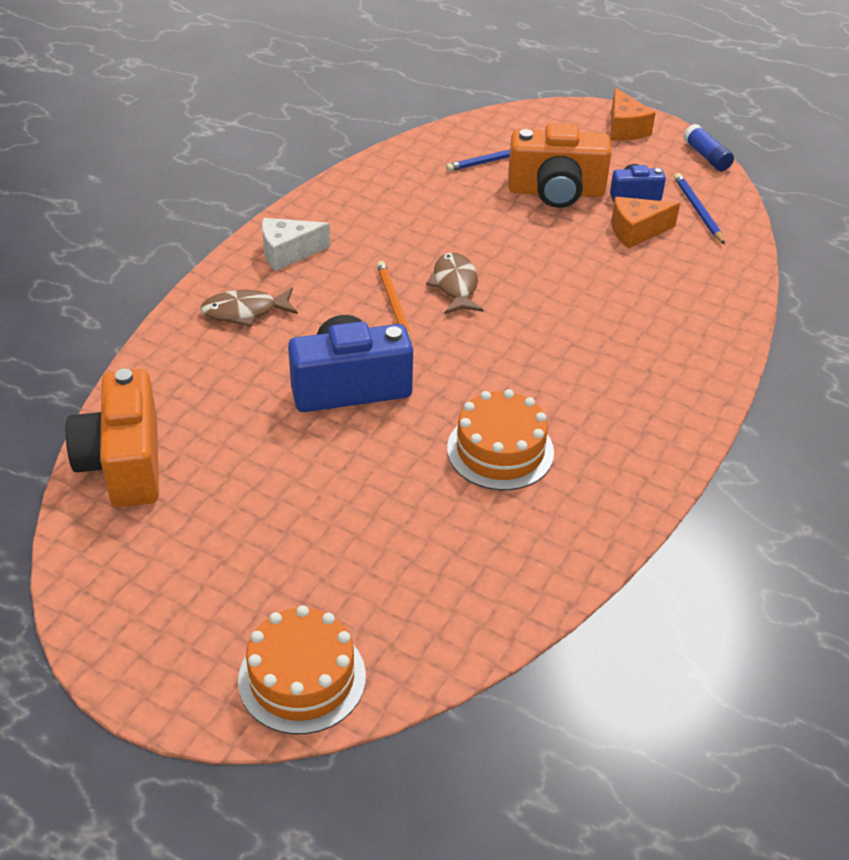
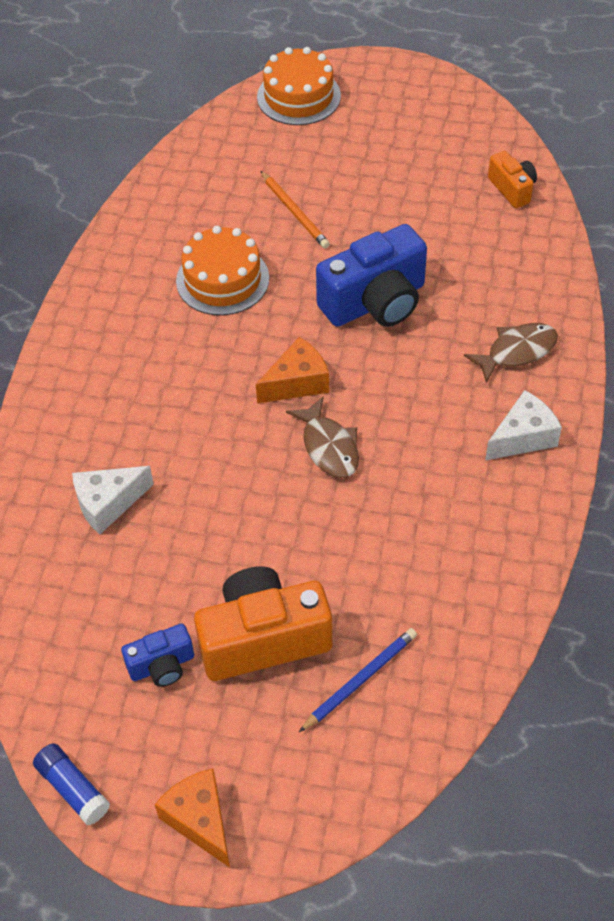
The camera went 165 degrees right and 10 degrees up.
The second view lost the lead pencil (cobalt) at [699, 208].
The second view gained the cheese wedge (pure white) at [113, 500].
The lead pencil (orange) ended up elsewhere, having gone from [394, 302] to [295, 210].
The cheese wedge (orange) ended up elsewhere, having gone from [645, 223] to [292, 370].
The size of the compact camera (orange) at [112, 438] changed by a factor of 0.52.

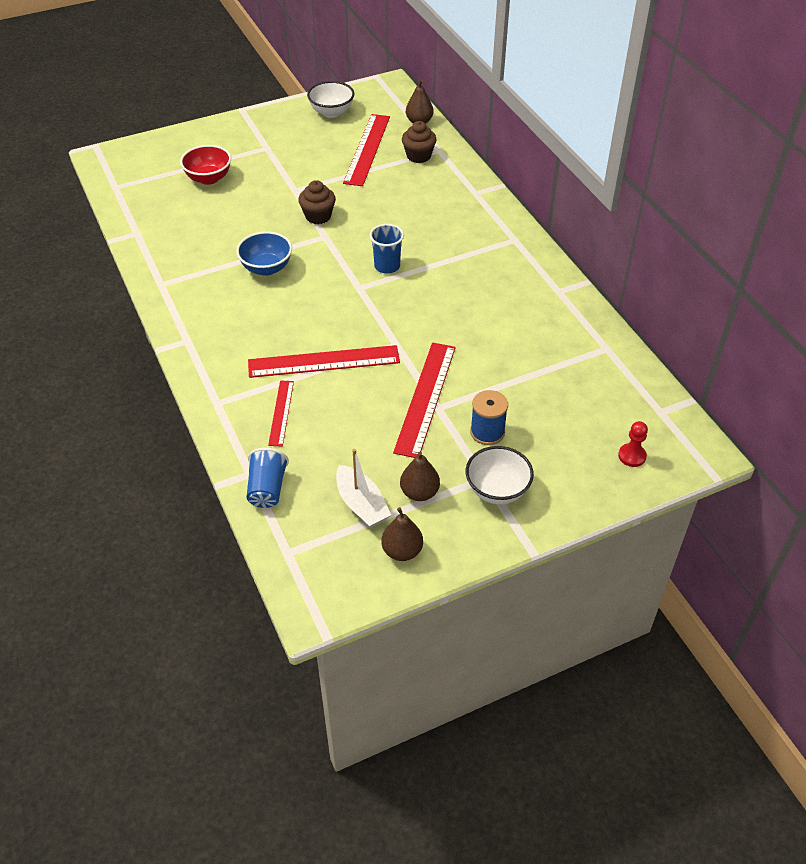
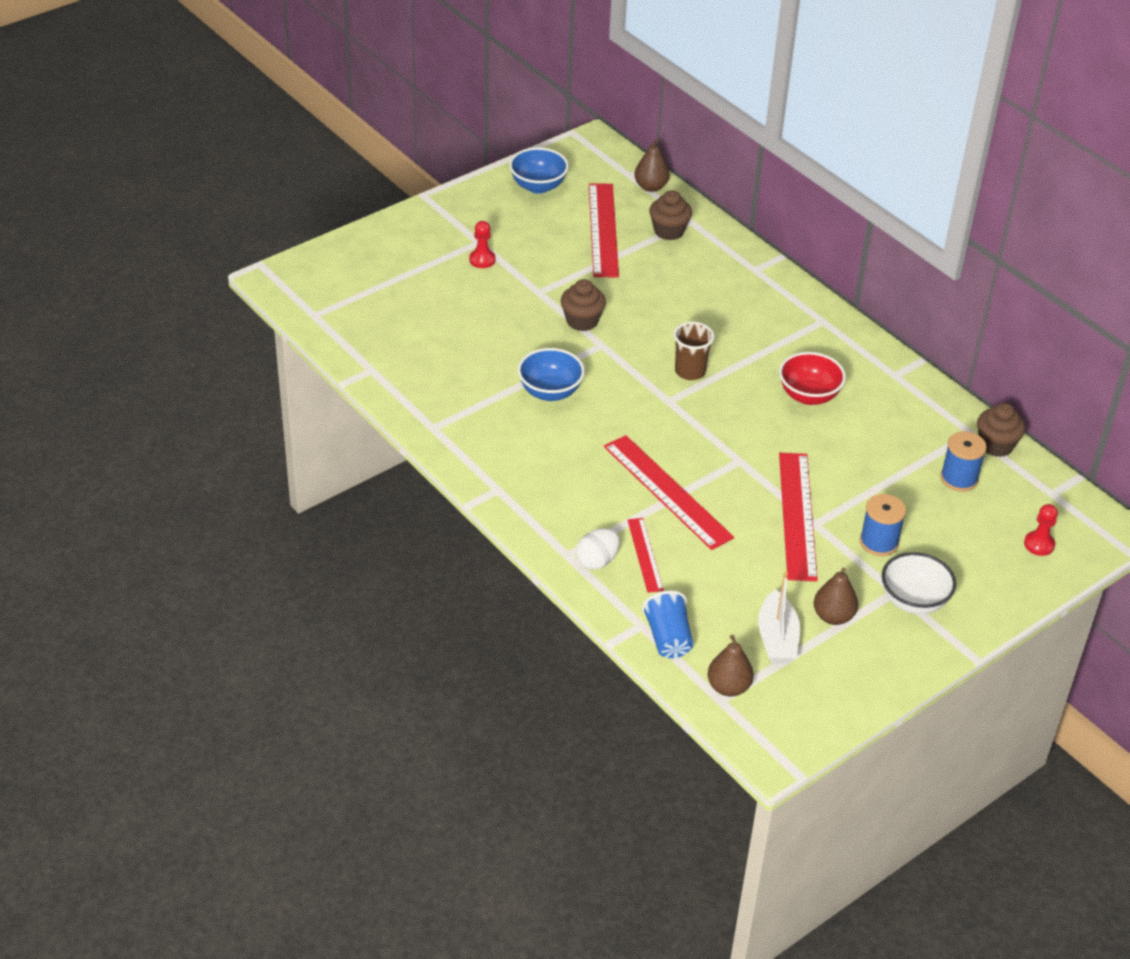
The camera went 15 degrees left and 5 degrees down.
The second view gained the pawn (red) at [482, 244].
The second view gained the toy egg (pure white) at [598, 549].
The second view gained the spool (cobalt) at [963, 461].
The second view gained the fairy cake (dark brown) at [1001, 430].
The bowl (red) ended up elsewhere, having gone from [205, 165] to [812, 378].
The pear (dark brown) ended up elsewhere, having gone from [402, 534] to [730, 666].
What was the bowl (pure white) at [330, 99] turned into the bowl (cobalt) at [539, 170].
What was the cup (cobalt) at [386, 249] turned into the cup (dark brown) at [694, 351].
The measuring stick (red) at [324, 361] ended up facing another way, 75 degrees clockwise from before.
The boat (pure white) at [363, 488] ended up facing another way, 45 degrees clockwise from before.

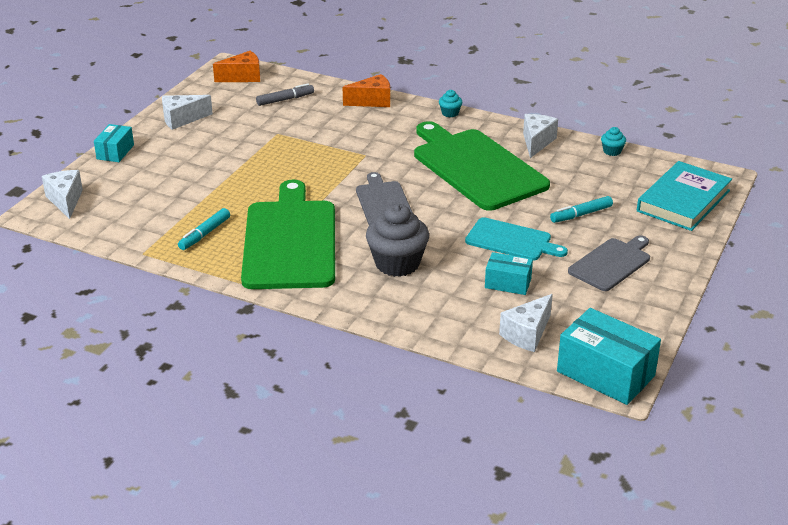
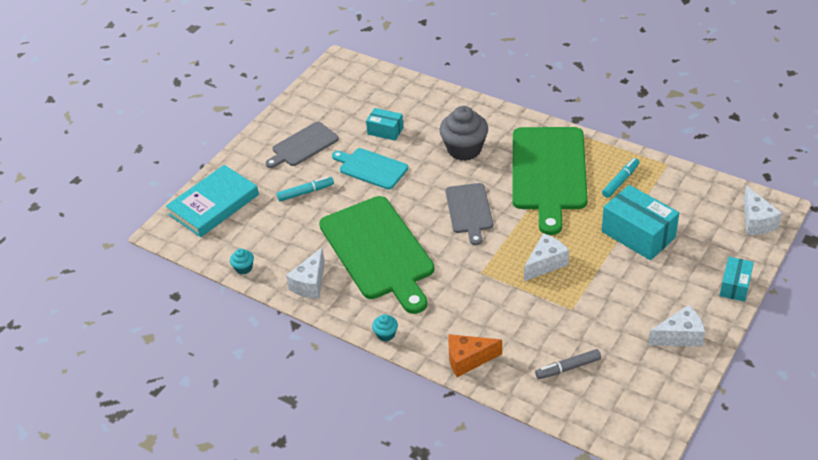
The camera went 170 degrees left and 10 degrees up.
The second view lost the cheese wedge (orange) at [236, 66].
The cheese wedge (pure white) ended up elsewhere, having gone from [526, 323] to [546, 257].
The box (aqua) ended up elsewhere, having gone from [609, 356] to [640, 222].

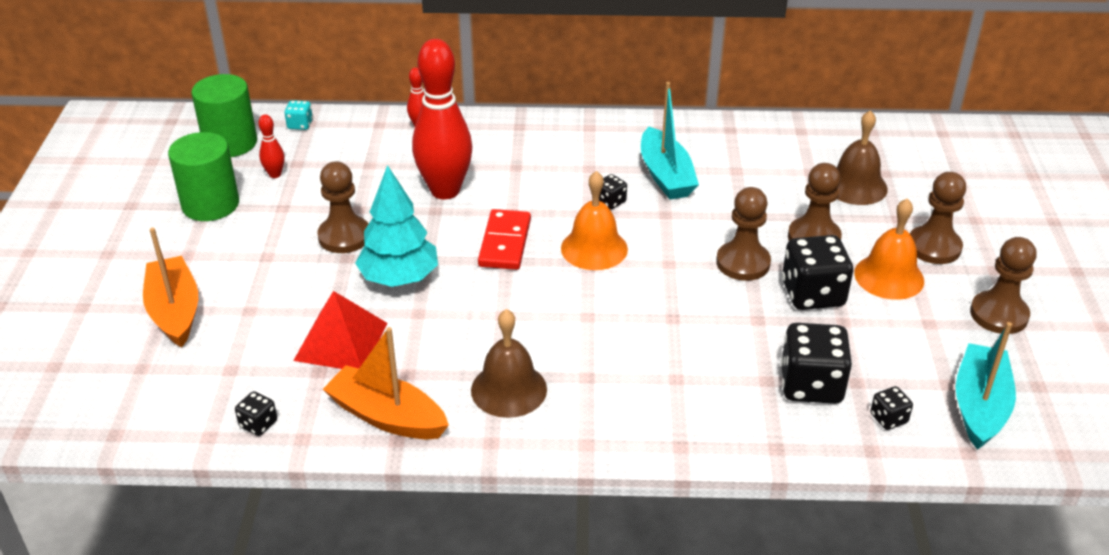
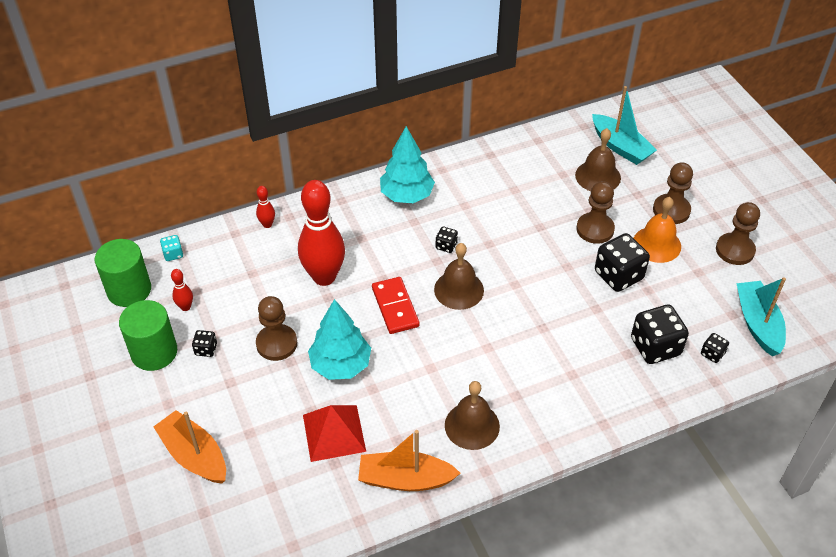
The camera went 25 degrees left and 10 degrees up.
The second view lost the pawn (dark brown) at [743, 234].
The second view gained the fir tree (aqua) at [407, 164].
The game die (ebony) ended up elsewhere, having gone from [256, 413] to [204, 343].
The boat (aqua) ended up elsewhere, having gone from [670, 141] to [624, 125].
What was the bell (orange) at [594, 220] turned into the bell (dark brown) at [459, 276].

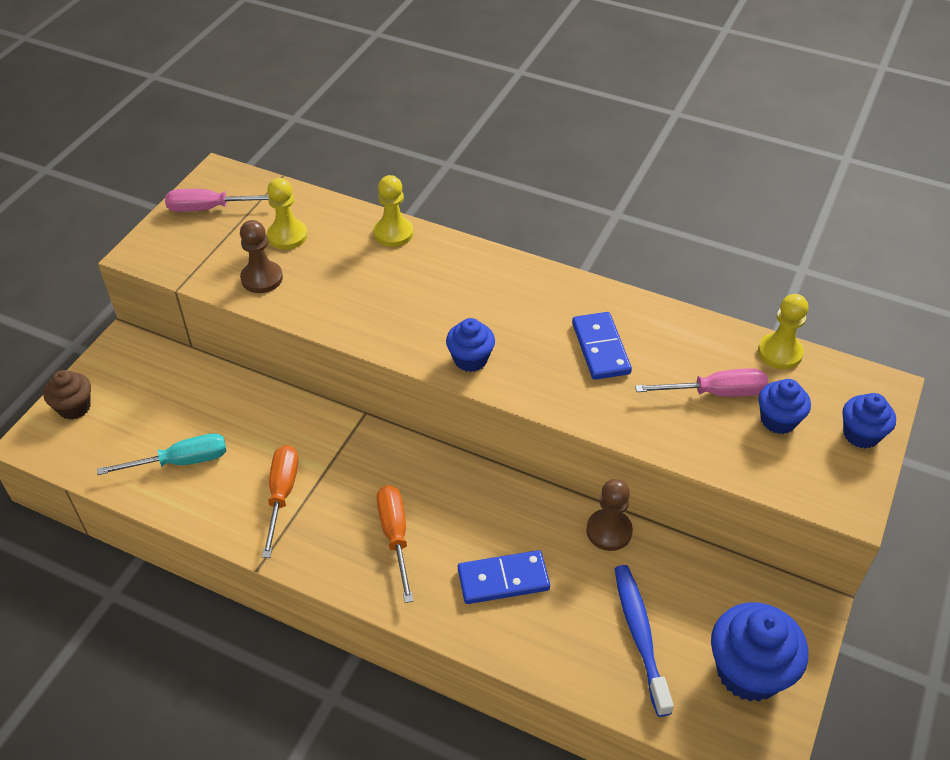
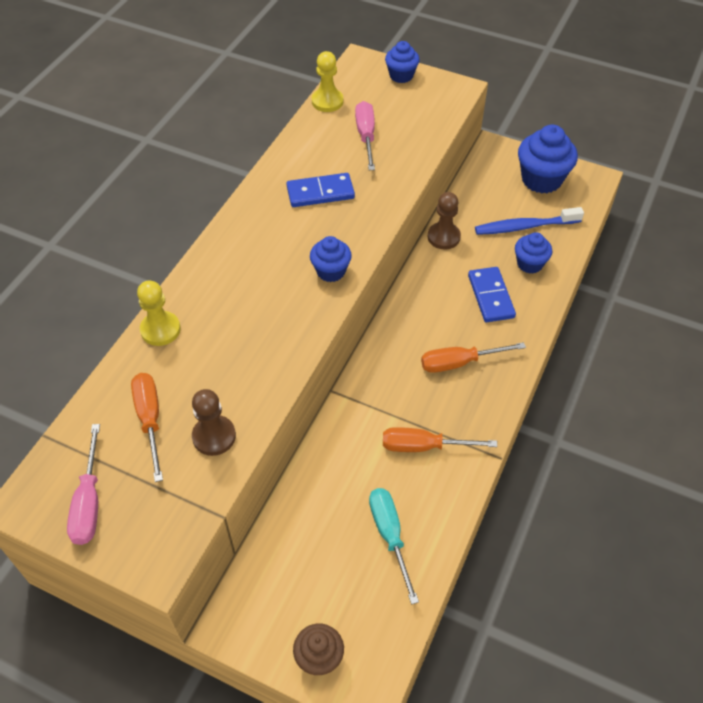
The camera went 90 degrees left and 5 degrees up.
The fairy cake (cobalt) ended up elsewhere, having gone from [784, 406] to [533, 253].
Where the pawn (bright yellow) stood at [287, 214], the screwdriver (orange) came to stand at [147, 427].

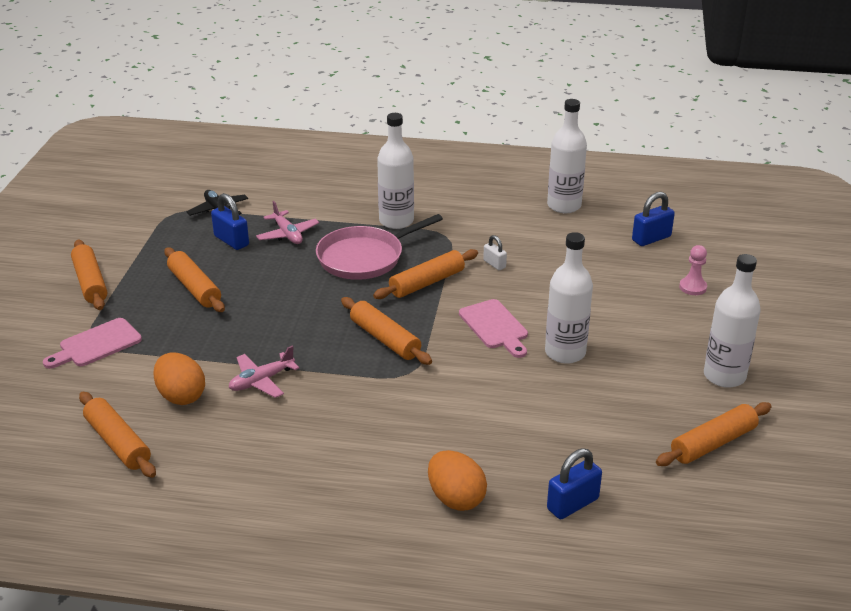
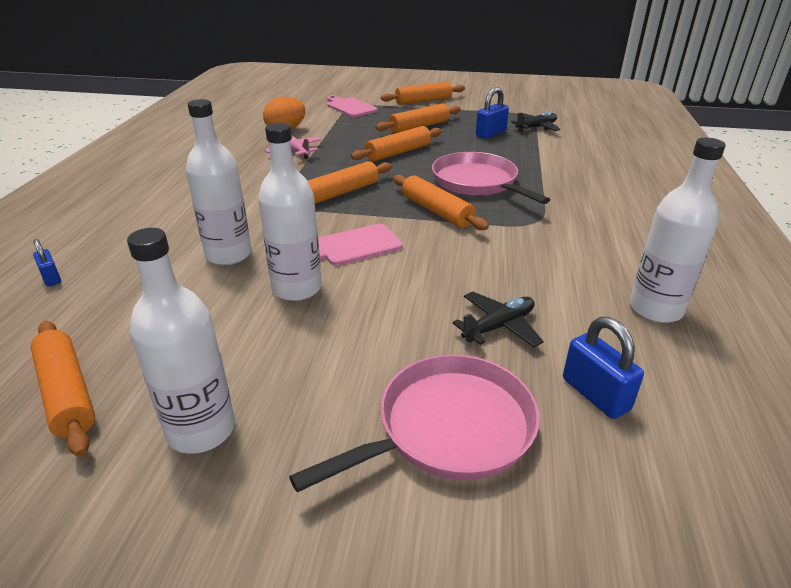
The camera went 90 degrees right and 0 degrees up.
The second view lost the plane (rose-pink) at [287, 222].
The second view lost the toy egg (orange) at [457, 480].
The second view lost the padlock (pure white) at [495, 252].
The second view gained the plane (ebony) at [498, 319].
The rolling pin (orange) ended up elsewhere, having gone from [117, 435] to [396, 143].
The flask (pure white) ended up elsewhere, having gone from [395, 171] to [218, 182].
Where the pawn (rose-pink) stood at [693, 270], the skillet (rose-pink) came to stand at [414, 423].
The size of the padlock (cobalt) at [574, 483] changed by a factor of 0.60.

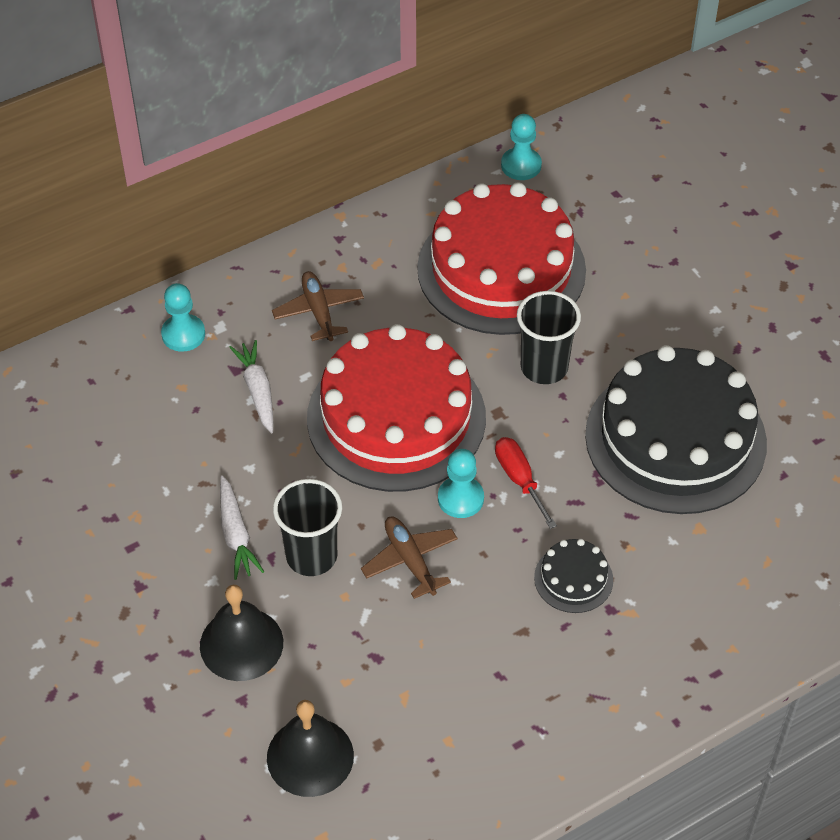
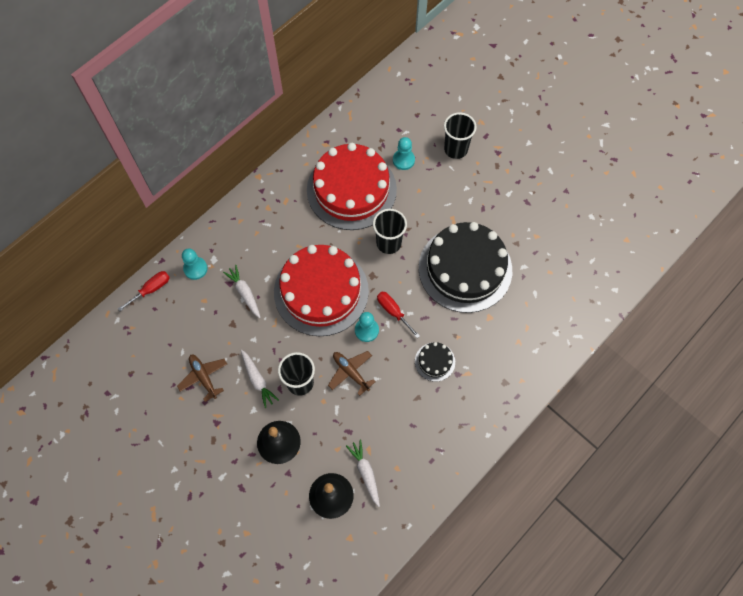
The camera went 15 degrees left and 15 degrees up.
The second view gained the screwdriver (red) at [144, 291].
The second view gained the carrot (pure white) at [363, 473].
The second view gained the cup (ebony) at [460, 135].
The plane (dark brown) ended up elsewhere, having gone from [318, 306] to [202, 378].
The pawn (aqua) ended up elsewhere, having gone from [521, 147] to [404, 153].

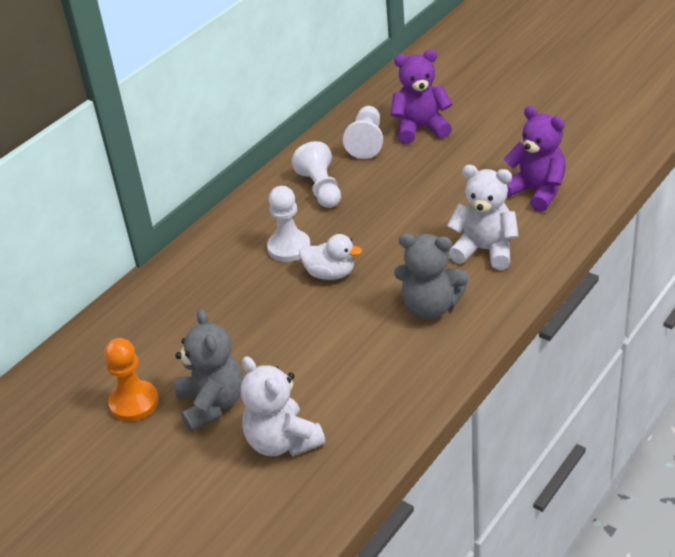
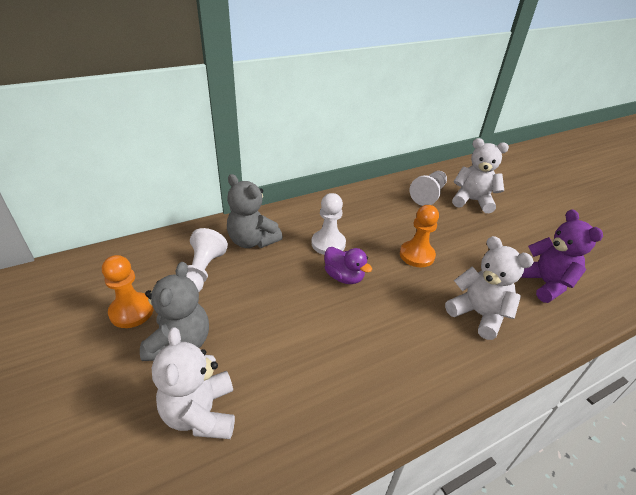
The camera went 20 degrees right and 0 degrees up.
The second view gained the pawn (orange) at [419, 236].
The pawn (pure white) ended up elsewhere, having gone from [316, 174] to [207, 260].
The stuffed bear (grey) ended up elsewhere, having gone from [431, 276] to [255, 211].
What was the duck (pure white) at [330, 257] turned into the duck (purple) at [348, 265].
What was the stuffed bear (purple) at [421, 96] turned into the stuffed bear (pure white) at [480, 175].

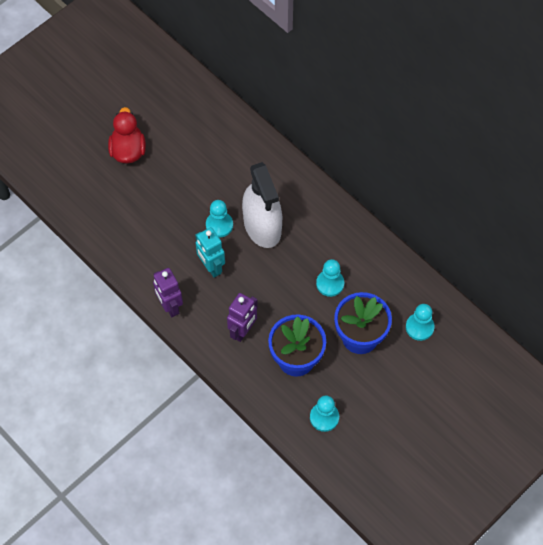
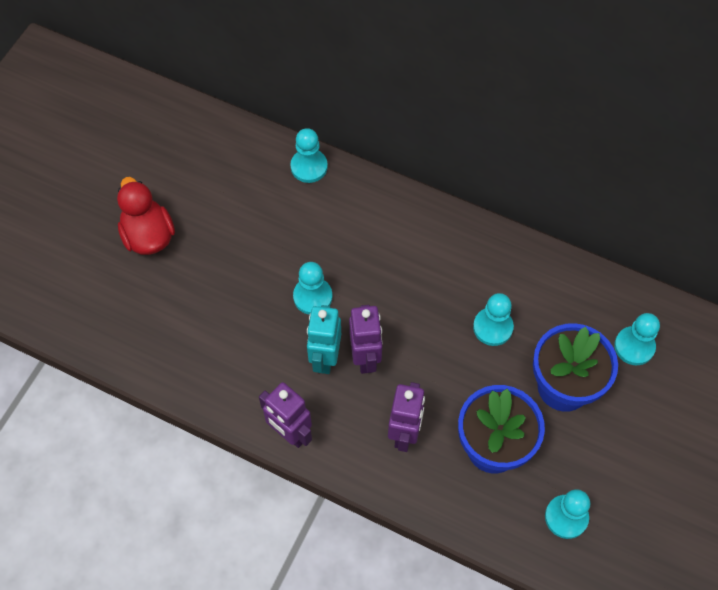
The camera went 20 degrees left and 0 degrees up.
The second view lost the spray cleaner (pure white) at [262, 205].
The second view gained the pawn (aqua) at [309, 155].
The second view gained the robot (purple) at [365, 339].
The robot (aqua) at [210, 252] ended up facing another way, 60 degrees clockwise from before.

